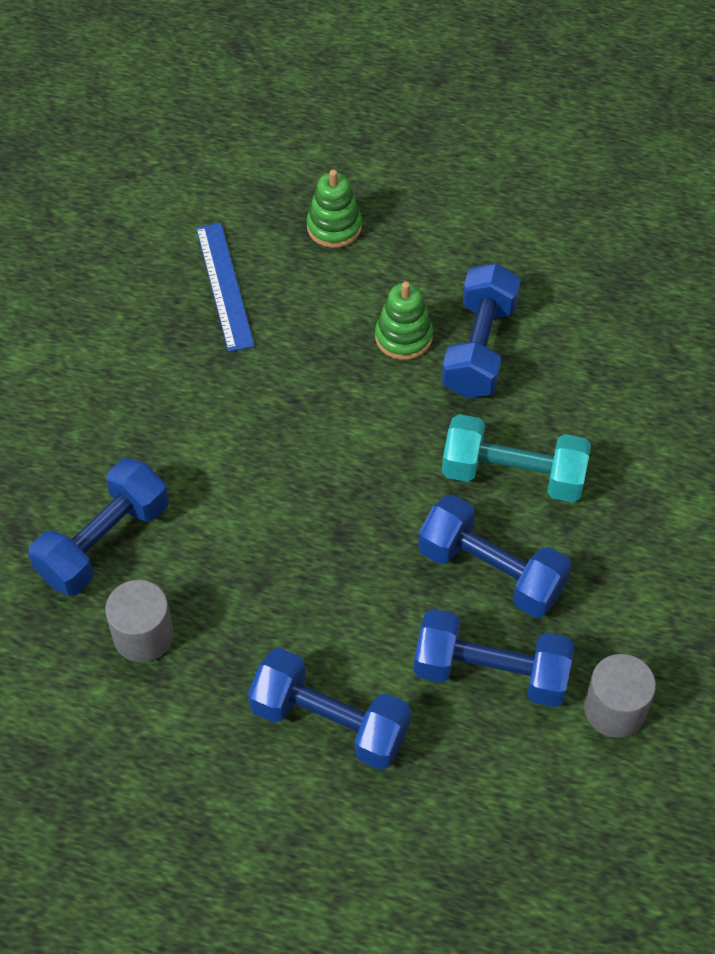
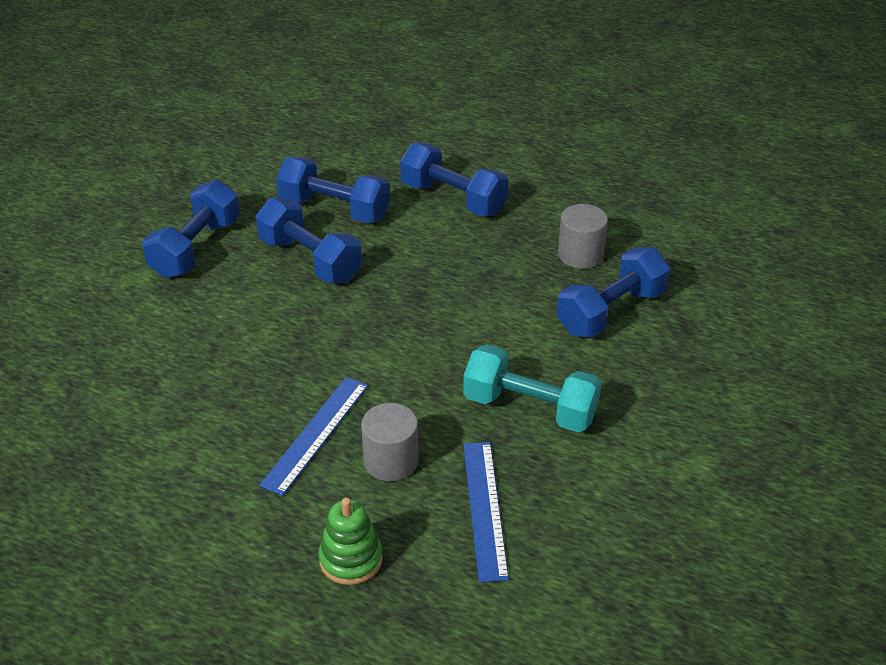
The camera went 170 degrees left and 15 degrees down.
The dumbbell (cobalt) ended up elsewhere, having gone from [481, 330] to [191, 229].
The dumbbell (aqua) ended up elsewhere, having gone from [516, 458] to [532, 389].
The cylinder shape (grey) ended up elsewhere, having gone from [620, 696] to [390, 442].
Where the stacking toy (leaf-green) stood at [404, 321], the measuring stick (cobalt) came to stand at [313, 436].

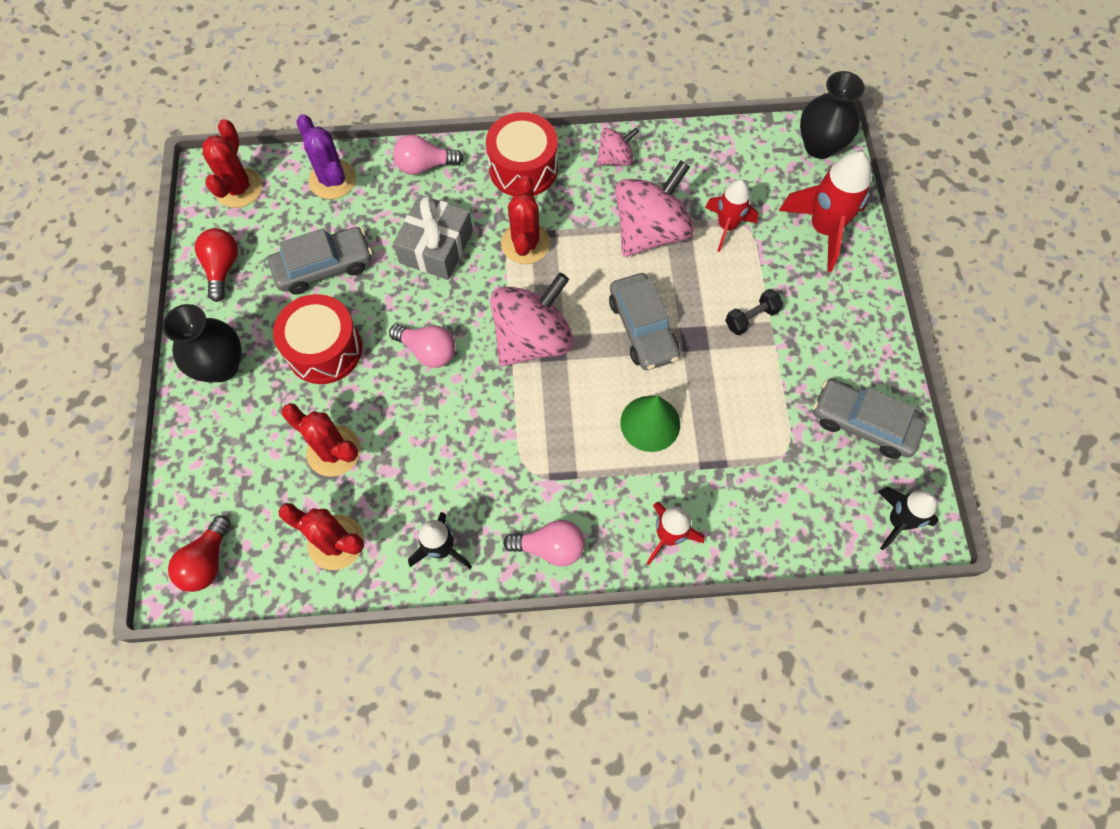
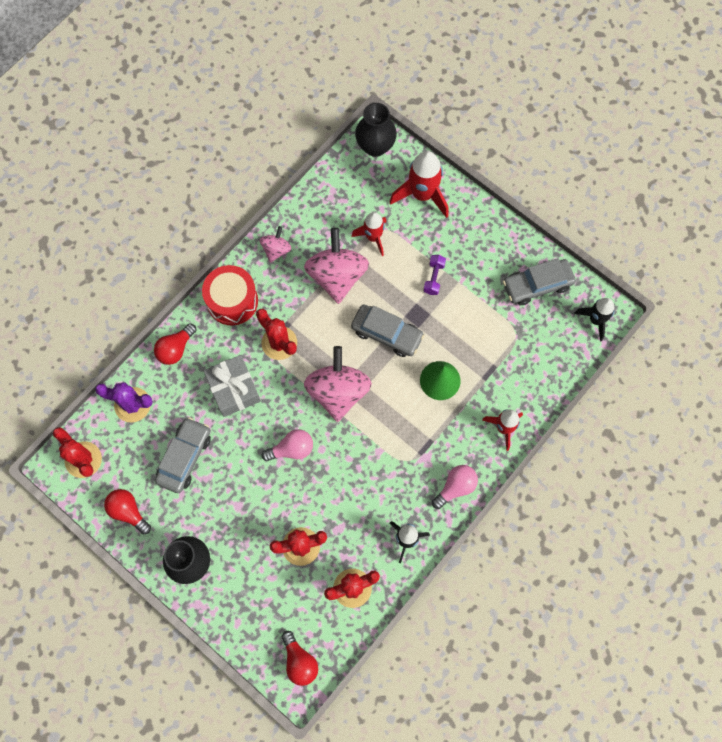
The camera went 45 degrees left and 5 degrees up.
The second view lost the drum (red) at [317, 339].
What was the bulb (rose-pink) at [428, 155] turned into the bulb (red) at [175, 344].
What was the dumbbell (ebony) at [754, 312] turned into the dumbbell (purple) at [434, 275].

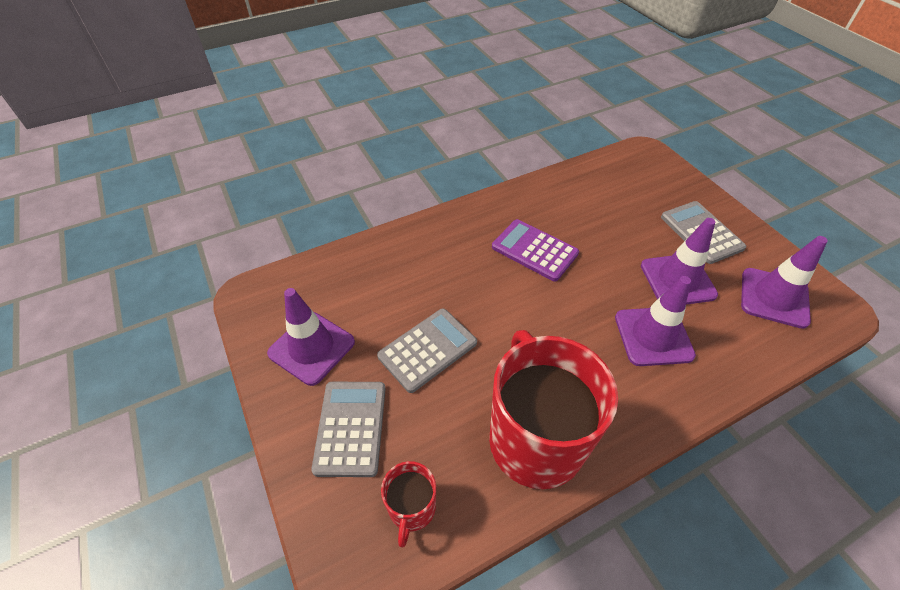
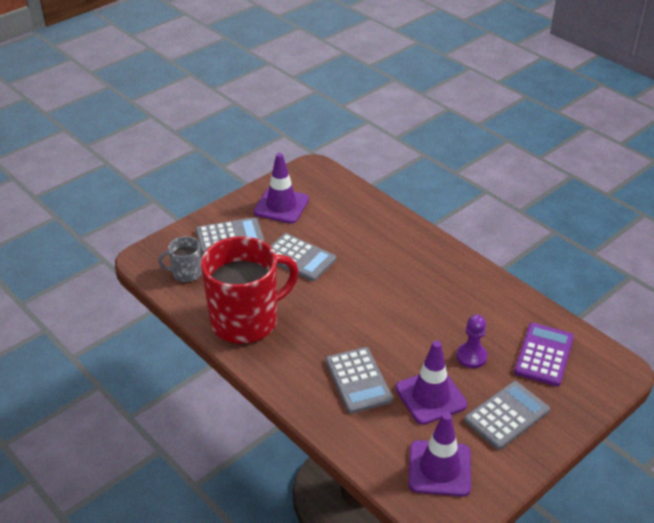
The camera went 75 degrees right and 10 degrees down.
The second view gained the pawn (purple) at [472, 341].
The adding machine (purple) ended up elsewhere, having gone from [535, 250] to [544, 354].
Where the road cone (purple) stood at [655, 321], the adding machine (grey) came to stand at [359, 380].
What was the mug (red) at [408, 504] turned into the mug (grey) at [180, 259].

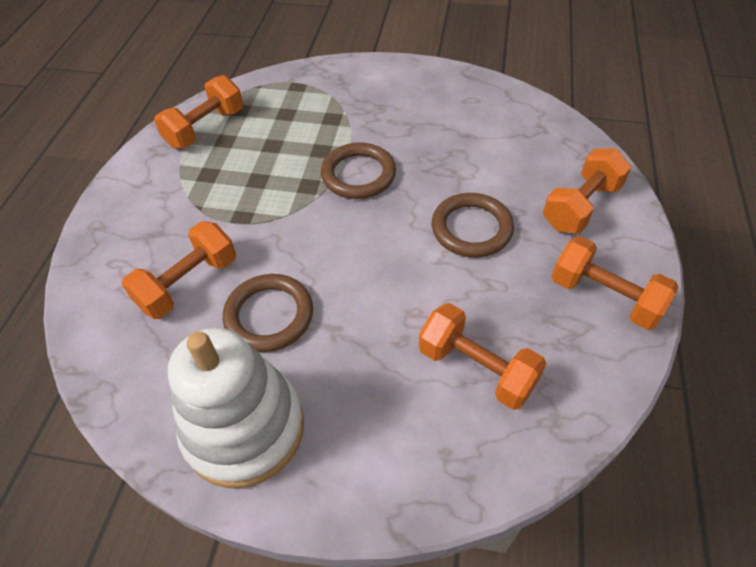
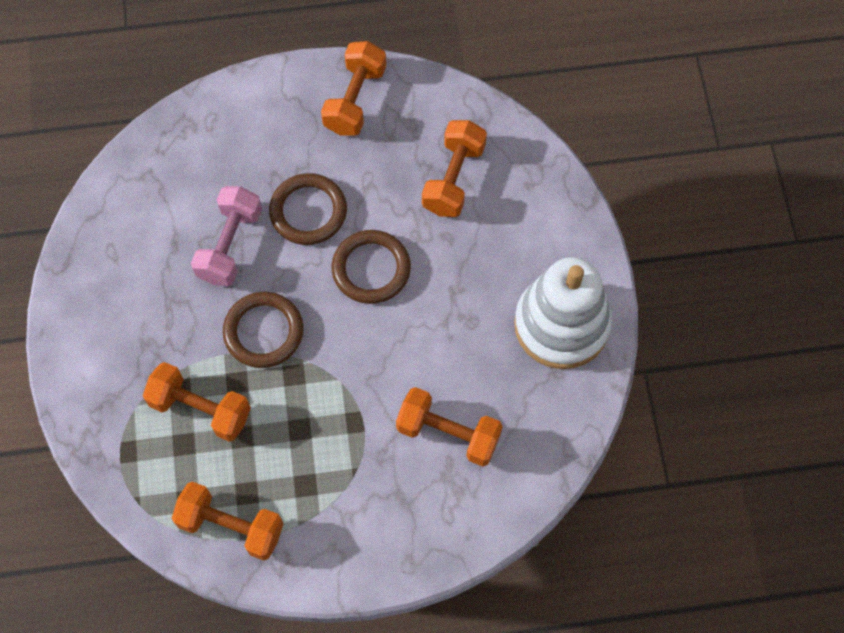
The camera went 110 degrees left and 15 degrees up.
The second view gained the dumbbell (rose-pink) at [226, 236].
The ring (dark brown) ended up elsewhere, having gone from [268, 313] to [371, 267].
The dumbbell (orange) ended up elsewhere, having gone from [587, 191] to [197, 402].

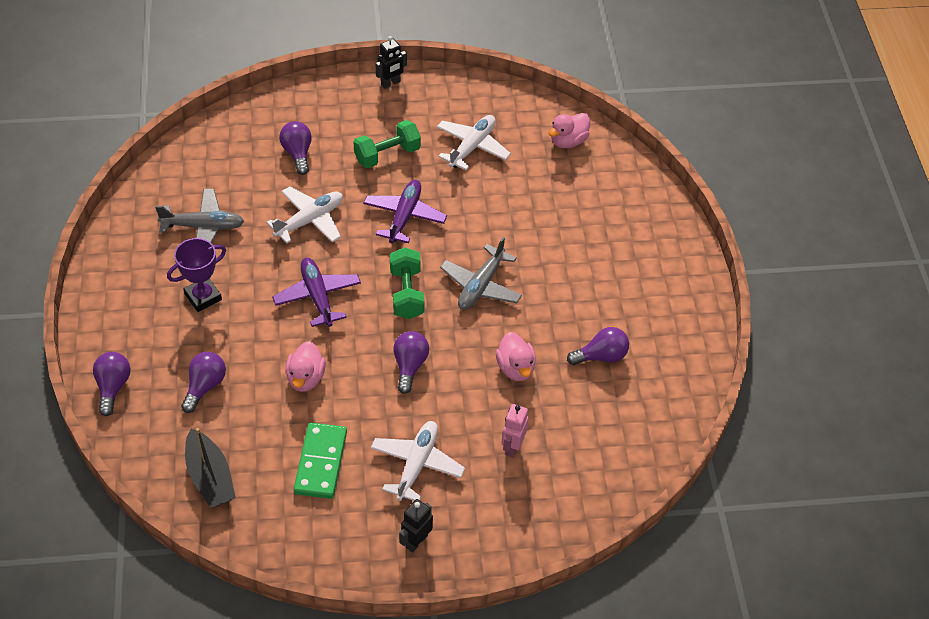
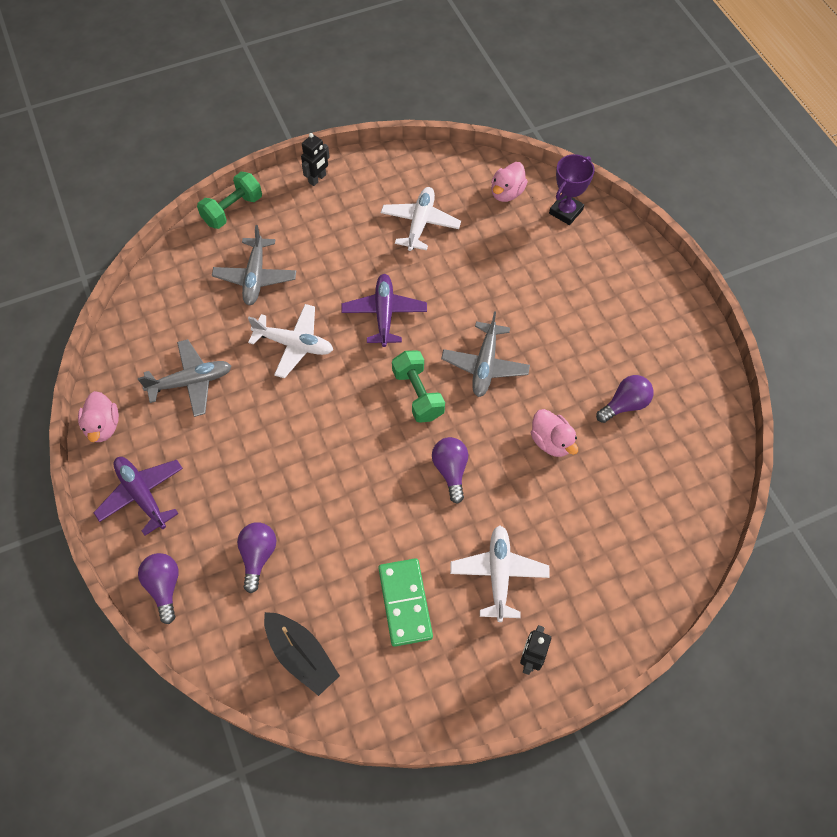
The camera went 15 degrees left and 10 degrees up.
The second view lost the robot (rose-pink) at [515, 430].
The prize cup (purple) ended up elsewhere, having gone from [196, 275] to [571, 189].
The plane (purple) ended up elsewhere, having gone from [316, 292] to [138, 496].
The duck (rose-pink) ended up elsewhere, having gone from [305, 366] to [98, 416].
The dumbbell (leaf-green) ended up elsewhere, having gone from [387, 144] to [229, 200].
Where the bulb (purple) stood at [295, 148], the plane (grey) came to stand at [254, 265].
The plane (pure white) at [304, 214] ended up facing another way, 75 degrees clockwise from before.

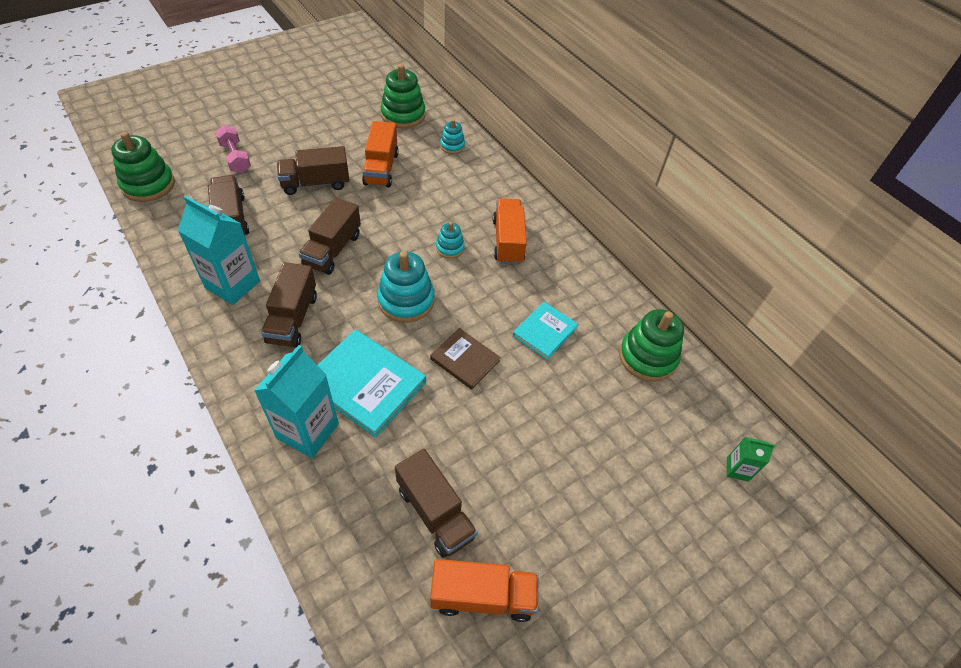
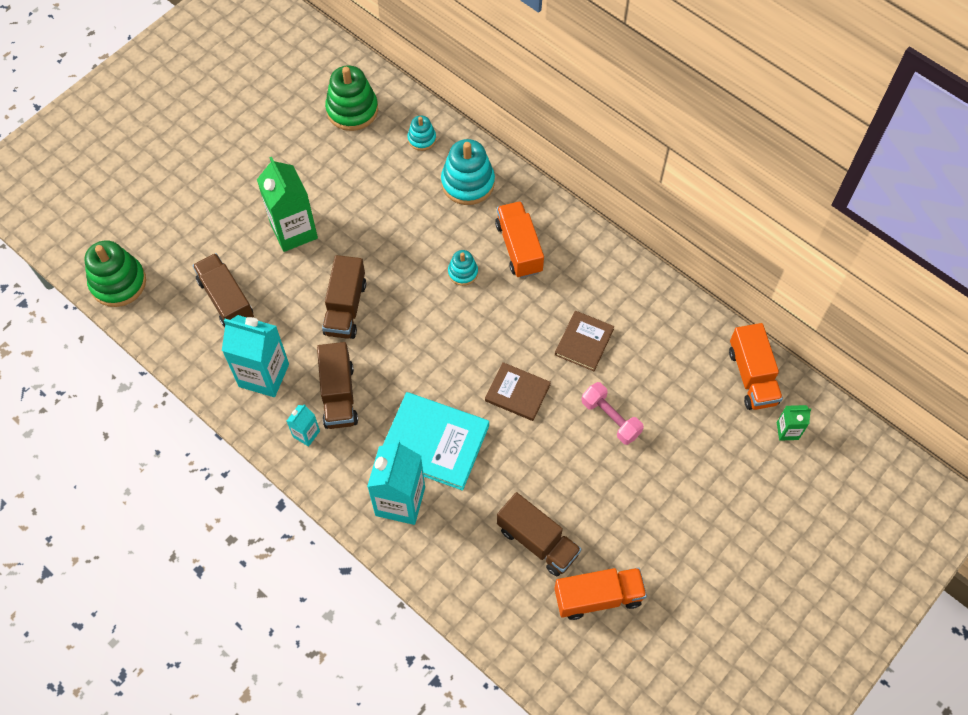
The camera went 10 degrees left and 10 degrees up.
The second view lost the stacking toy (leaf-green) at [651, 345].
The second view gained the juice carton (aqua) at [303, 425].
The dumbbell (rose-pink) ended up elsewhere, having gone from [233, 149] to [612, 413].
The toy truck (orange) ended up elsewhere, having gone from [380, 154] to [756, 366].
The stacking toy (aqua) ended up elsewhere, having gone from [406, 287] to [468, 172].
Where the toy truck (dark brown) stood at [313, 170], the juice carton (leaf-green) came to stand at [287, 204].
What was the hardback (aqua) at [545, 331] turned into the hardback (dark brown) at [585, 341].

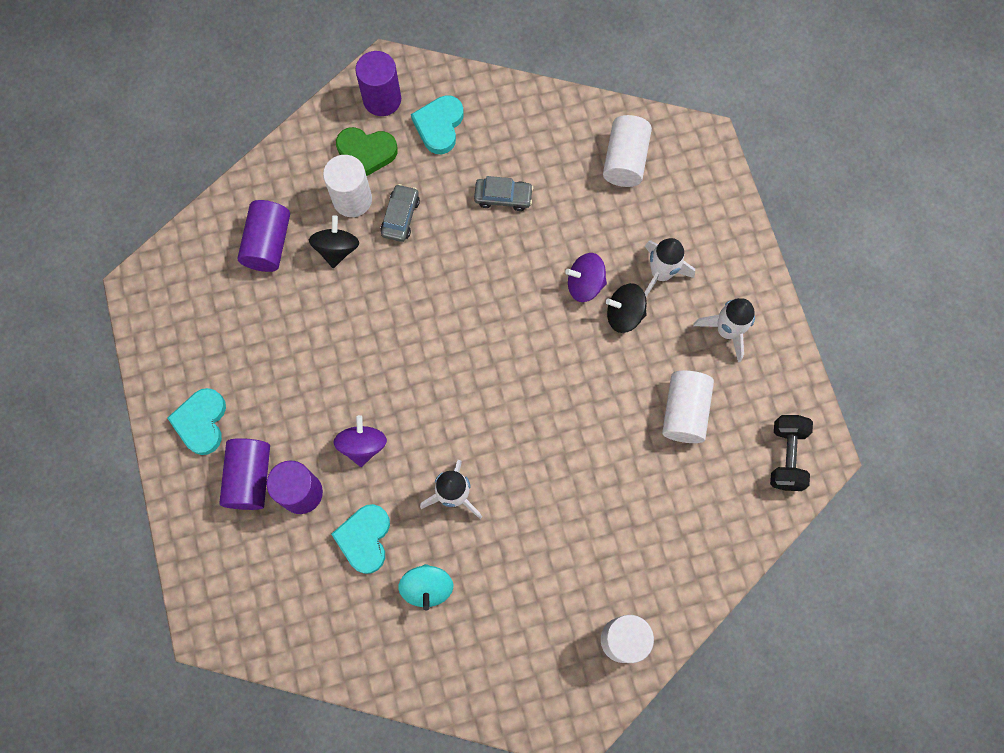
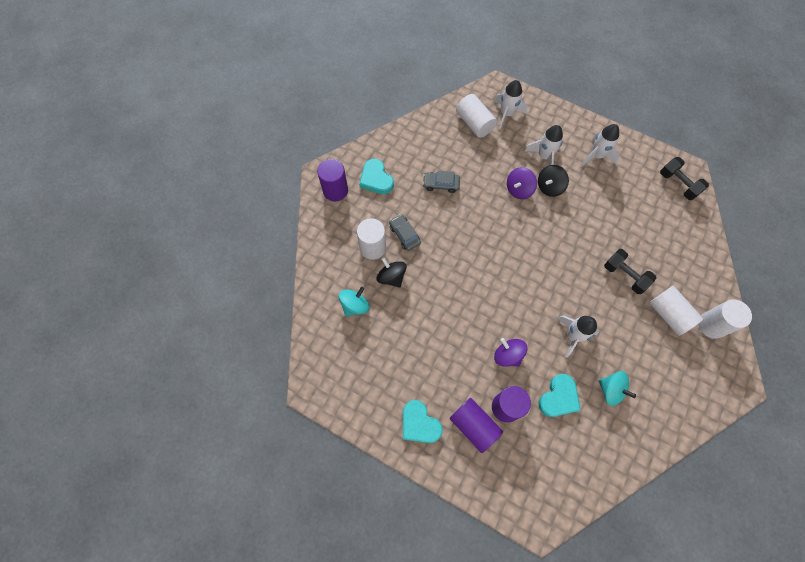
The camera went 45 degrees left and 5 degrees down.
The second view lost the love heart (leaf-green) at [367, 151].
The second view gained the rocket (pure white) at [511, 104].
The second view gained the dumbbell (ebony) at [630, 271].
The cylinder shape (pure white) ended up elsewhere, having gone from [688, 406] to [676, 311].
Where the cylinder shape (purple) stood at [264, 236], the spinning top (aqua) came to stand at [354, 301].
The love heart (aqua) at [360, 539] ended up facing another way, 105 degrees counterclockwise from before.
The toy car (grey) at [503, 193] ended up facing another way, 135 degrees counterclockwise from before.

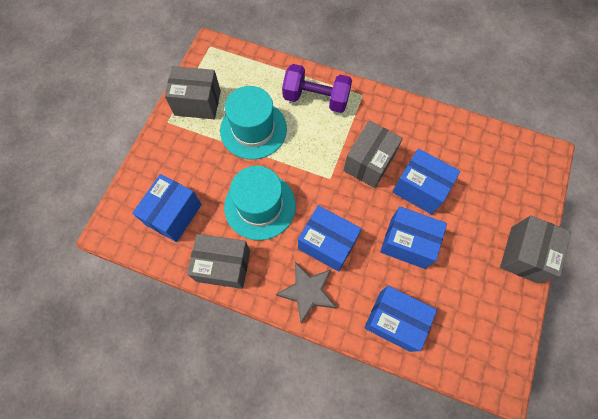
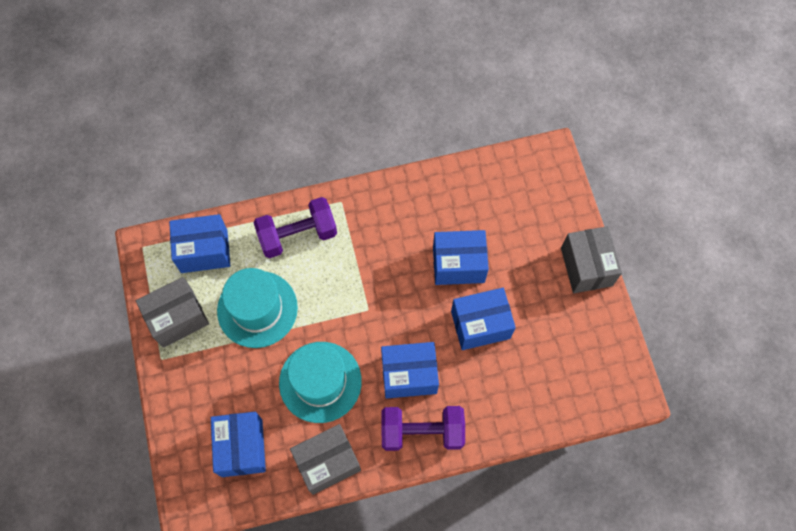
The camera went 35 degrees left and 0 degrees up.
The second view lost the box (grey) at [373, 154].
The box (cobalt) ended up elsewhere, having gone from [400, 319] to [199, 243].
Where the star (grey) stood at [306, 293], the dumbbell (purple) came to stand at [423, 428].

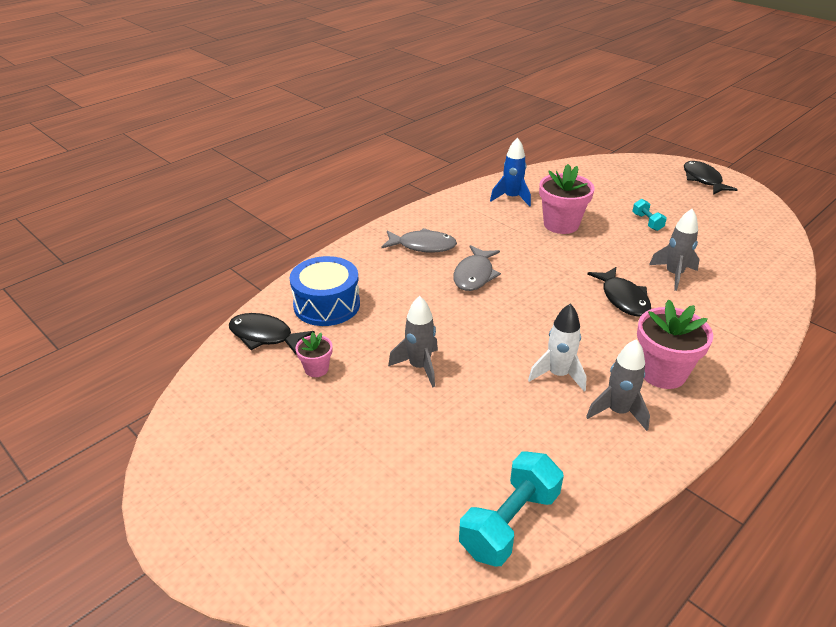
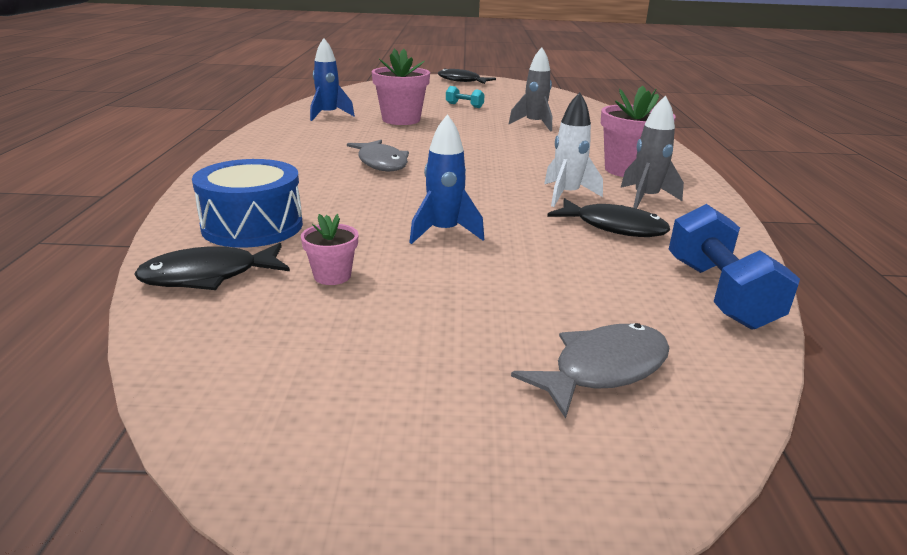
The camera went 45 degrees left and 10 degrees down.
The fish figure (grey) ended up elsewhere, having gone from [419, 240] to [590, 371].
The fish figure (ebony) ended up elsewhere, having gone from [619, 292] to [608, 217].
What was the rocket (grey) at [413, 341] turned into the rocket (cobalt) at [446, 179].
What was the dumbbell (aqua) at [511, 509] turned into the dumbbell (cobalt) at [734, 267].

